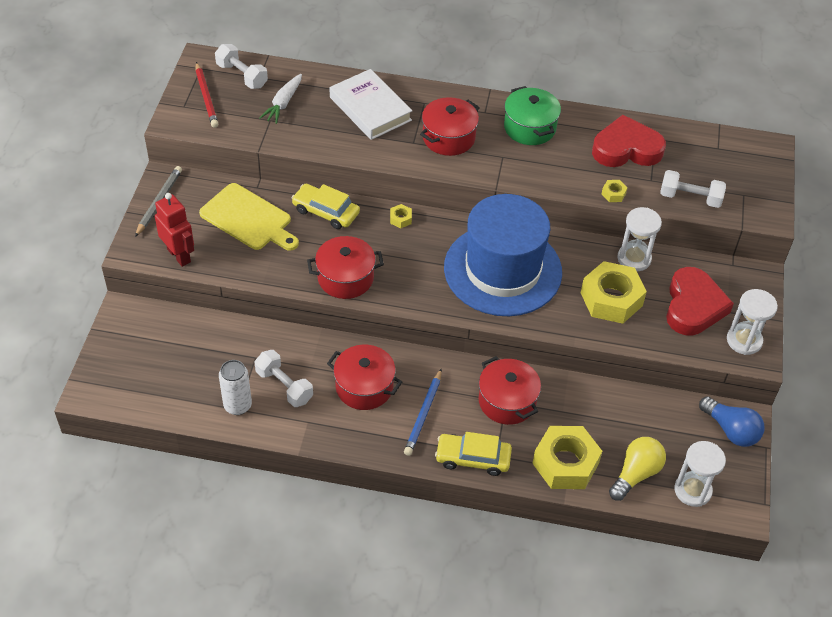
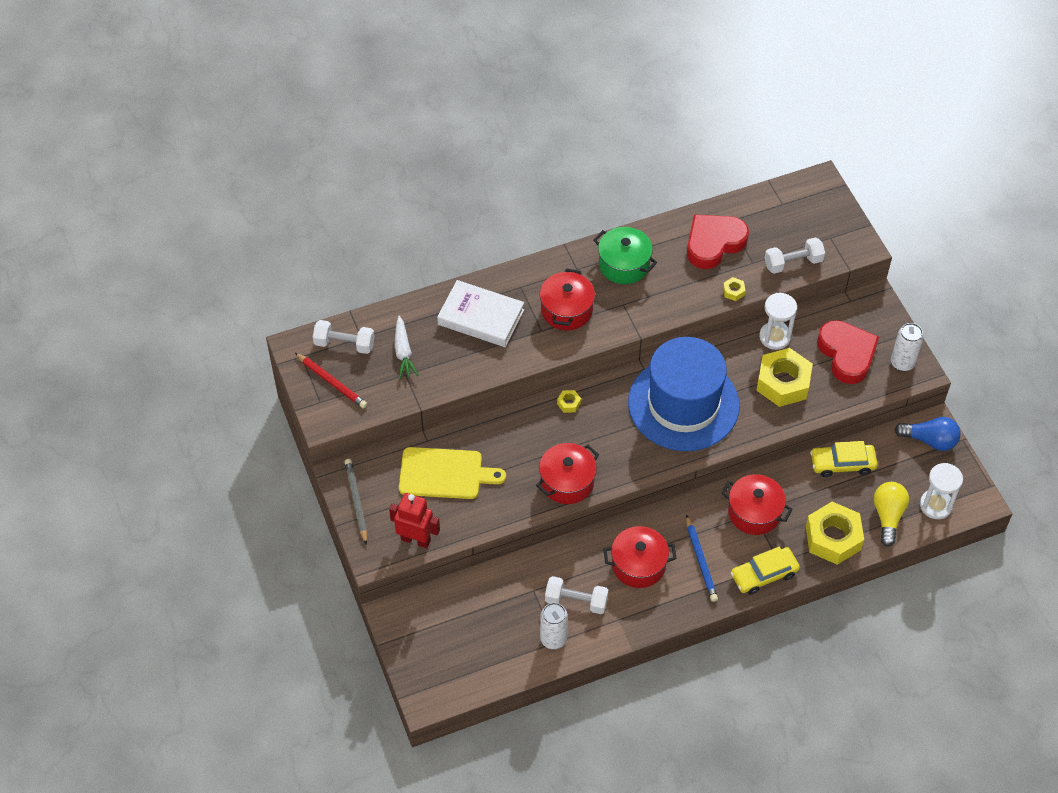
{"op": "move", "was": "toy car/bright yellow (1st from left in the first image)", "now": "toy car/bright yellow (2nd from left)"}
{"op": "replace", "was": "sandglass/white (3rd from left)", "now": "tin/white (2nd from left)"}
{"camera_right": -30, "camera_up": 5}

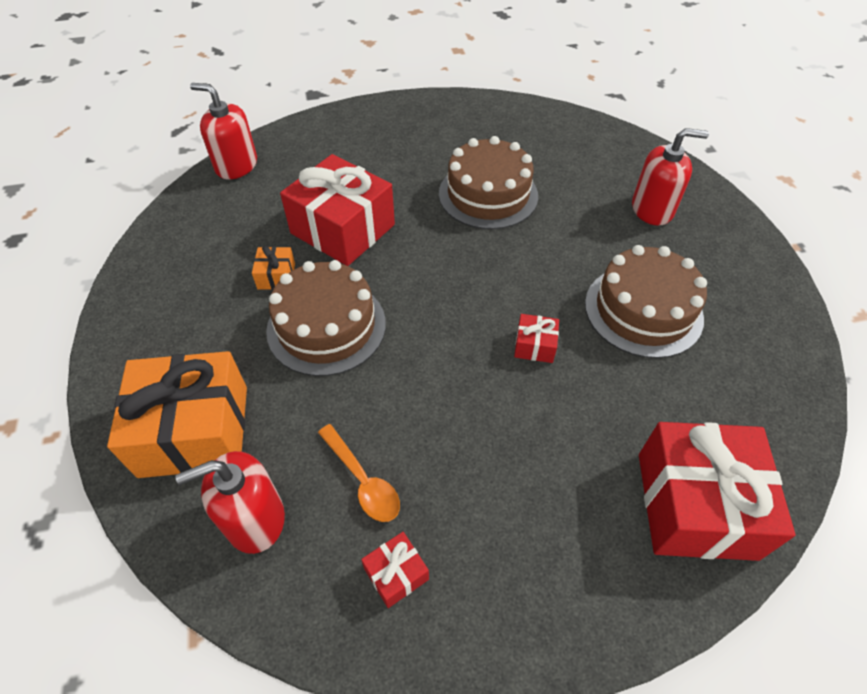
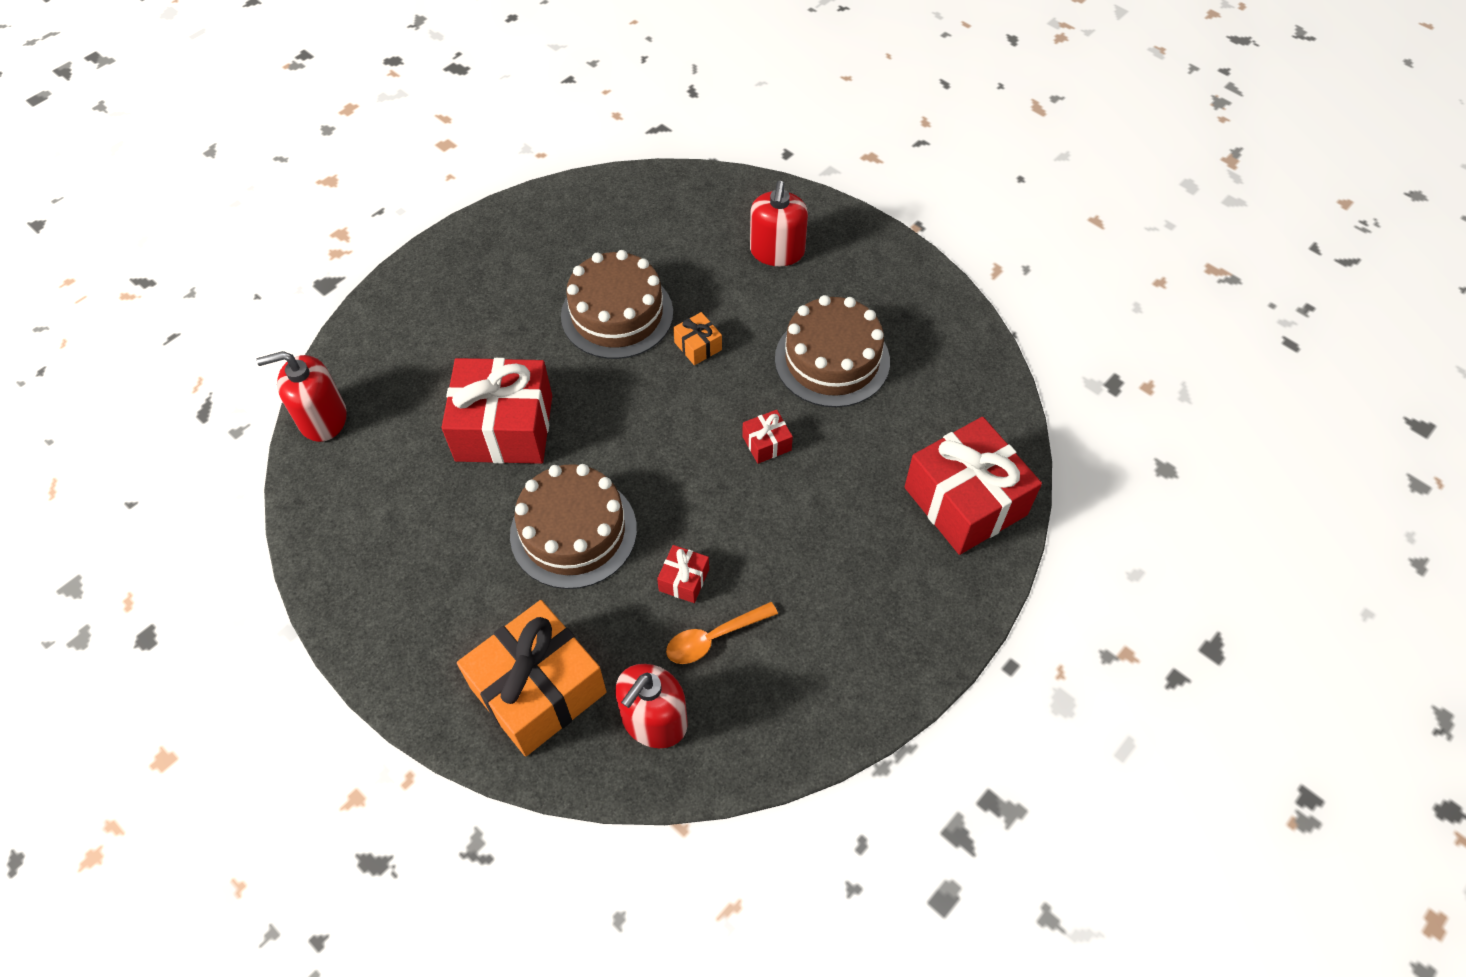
{"op": "move", "was": "gift/bright orange (2nd from left)"}
{"op": "rotate", "was": "spoon/bright orange", "clockwise": 135}
{"op": "move", "was": "gift/red (2nd from left)"}
{"op": "rotate", "was": "pump bottle/red (3rd from left)", "clockwise": 135}
{"camera_right": -35, "camera_up": 5}

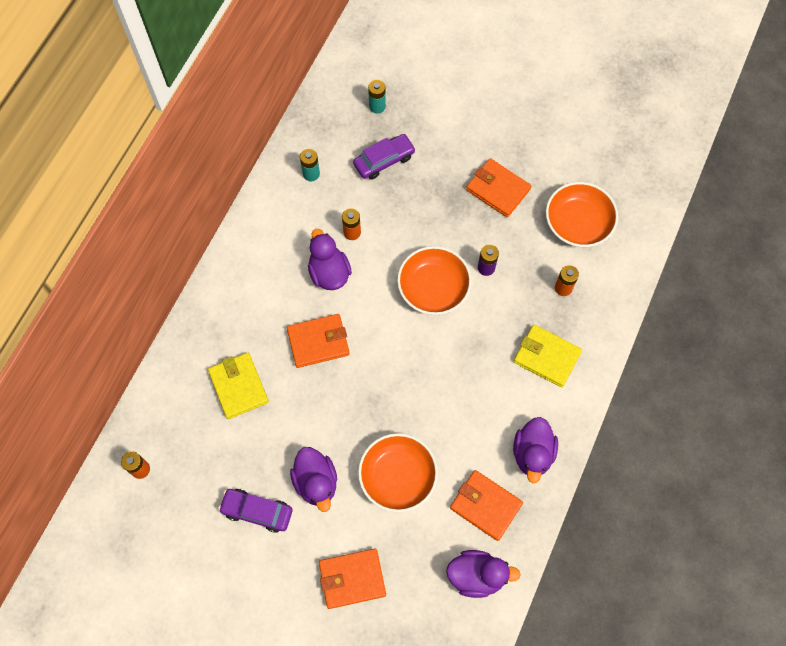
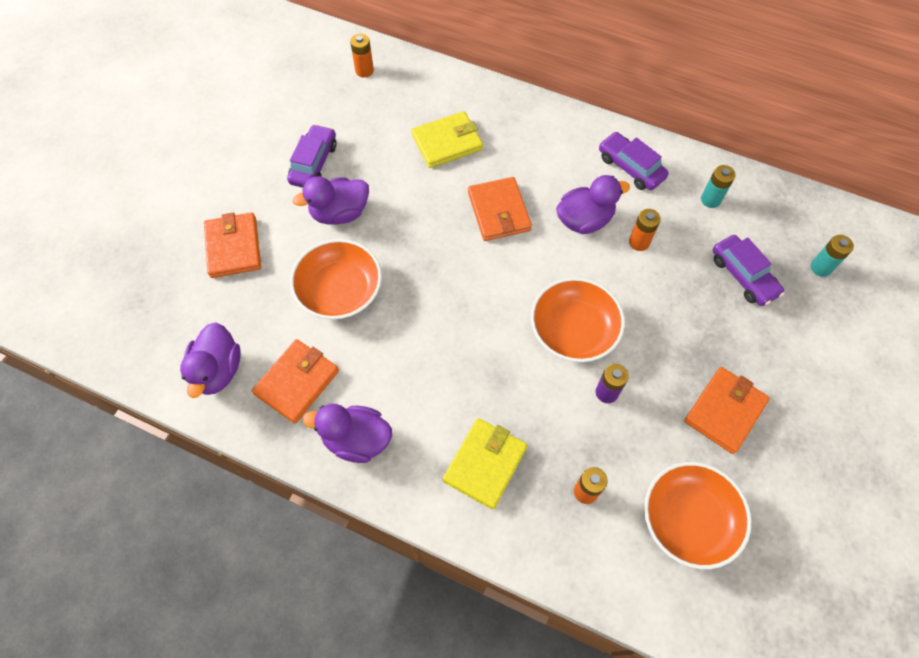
{"op": "insert", "now": "toy car/purple (2nd from left)"}
{"camera_right": 90, "camera_up": -5}

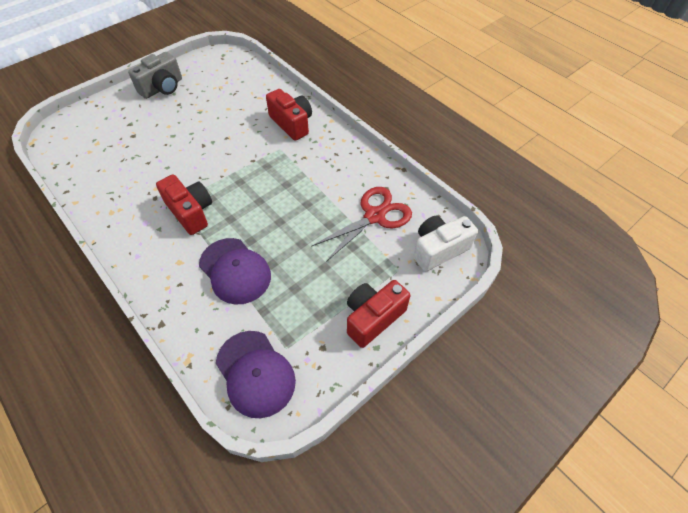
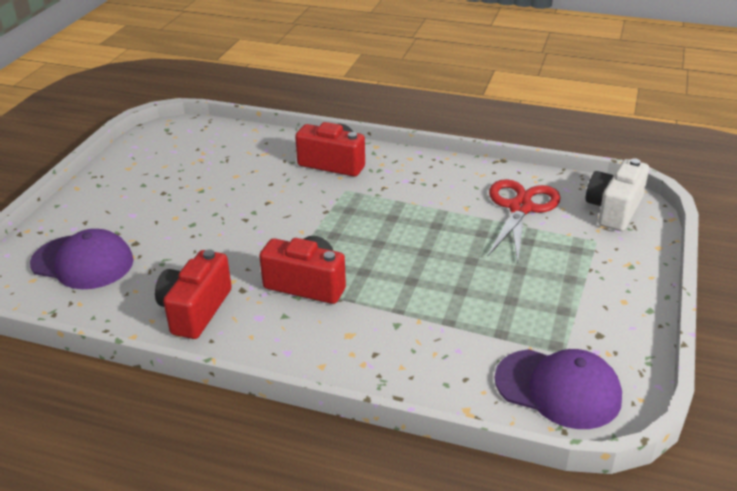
{"op": "delete", "was": "photo camera/gray"}
{"op": "move", "was": "cap/purple (1st from left)"}
{"op": "move", "was": "photo camera/red (3rd from left in the first image)", "now": "photo camera/red (1st from left)"}
{"camera_right": -30, "camera_up": -20}

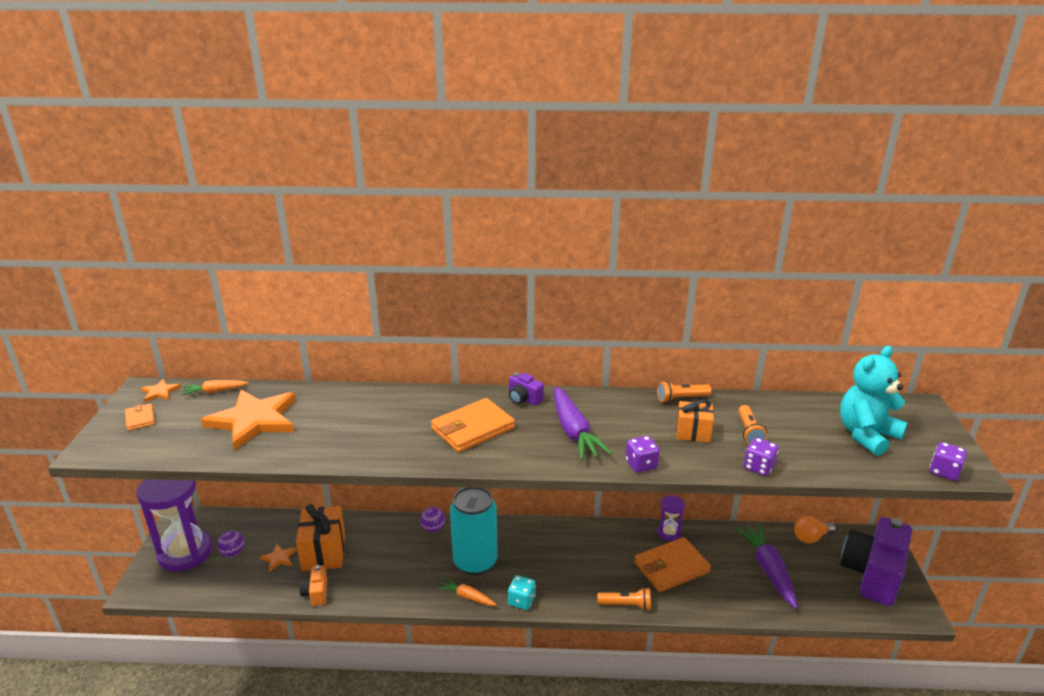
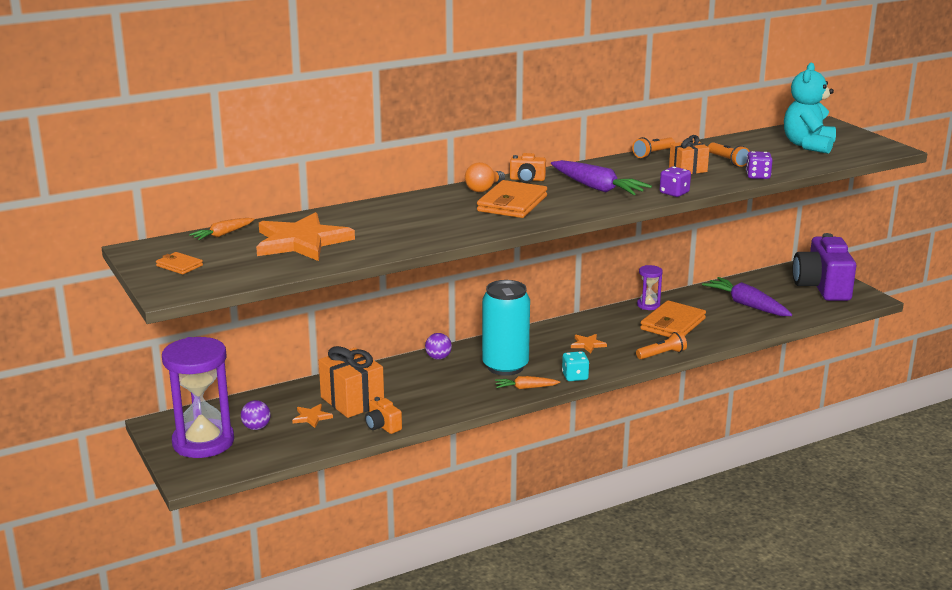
{"op": "move", "was": "star/bright orange (1st from left in the first image)", "now": "star/bright orange (3rd from left)"}
{"op": "recolor", "was": "photo camera/purple (1st from left)", "now": "photo camera/bright orange (2nd from left)"}
{"op": "move", "was": "light bulb/bright orange"}
{"op": "delete", "was": "die/purple (3rd from left)"}
{"camera_right": -30, "camera_up": -5}

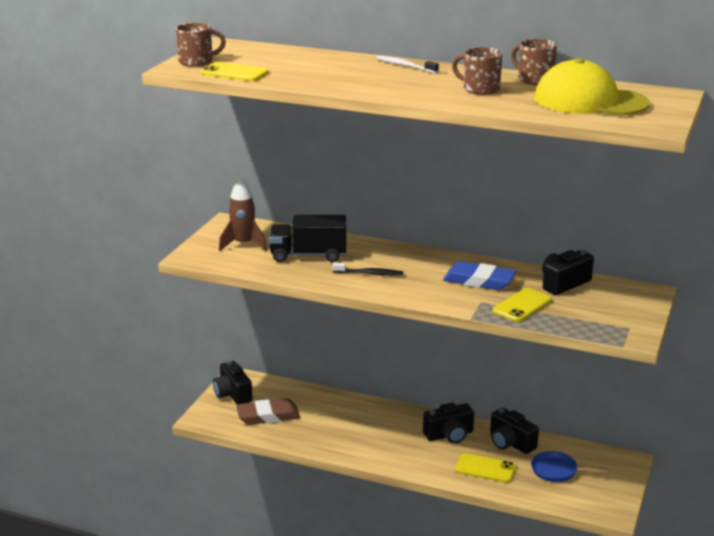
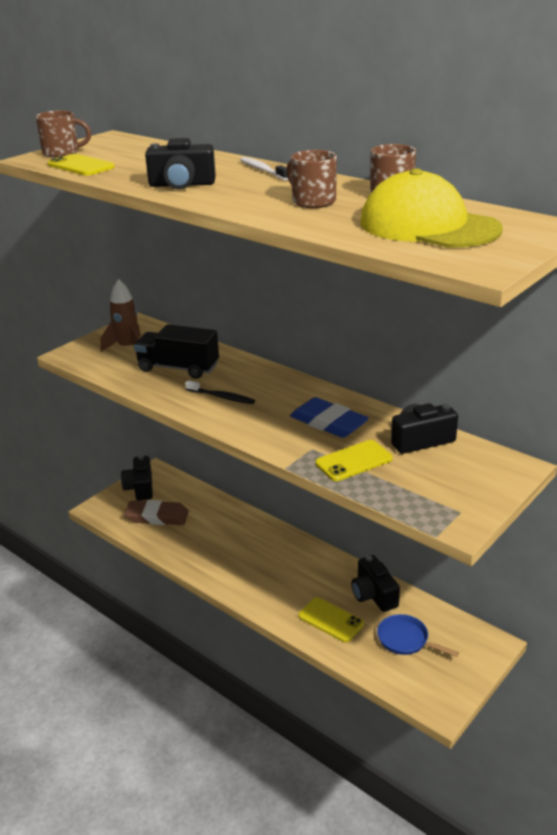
{"op": "move", "was": "photo camera/jet-black (2nd from left)"}
{"camera_right": 20, "camera_up": 5}

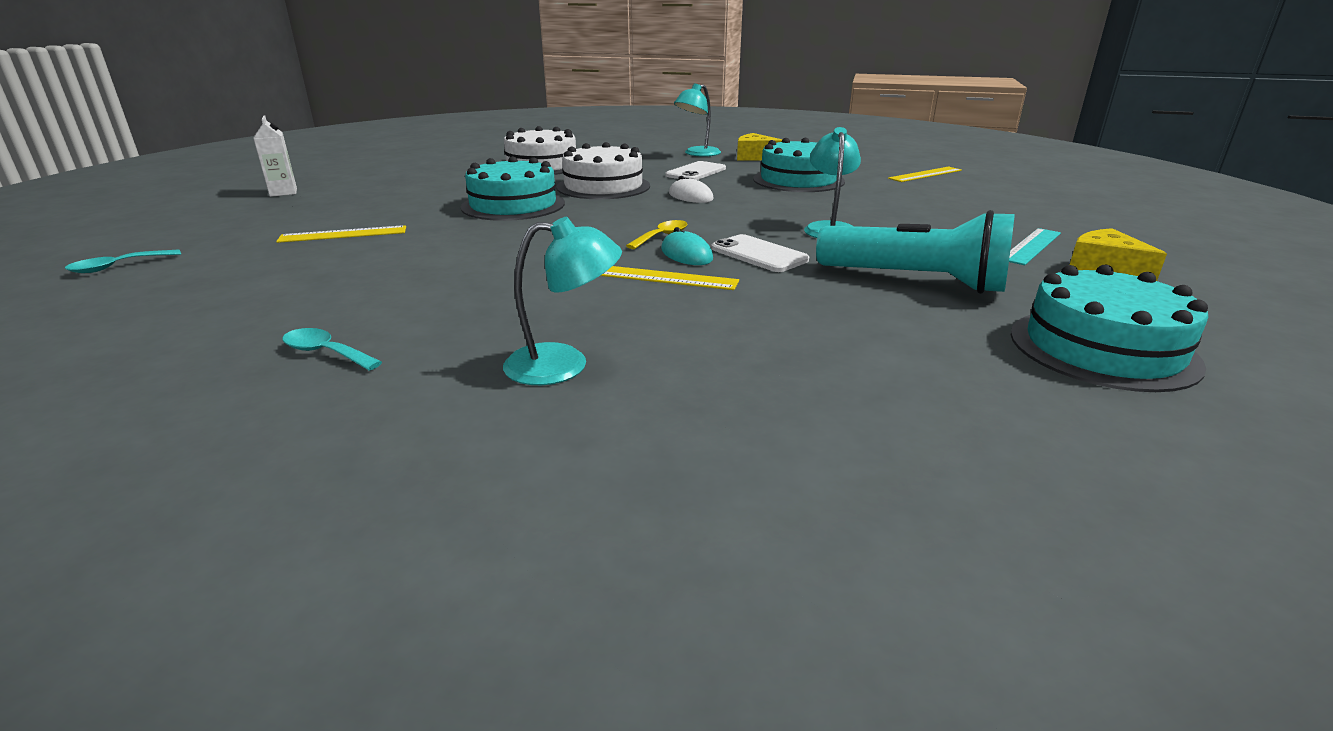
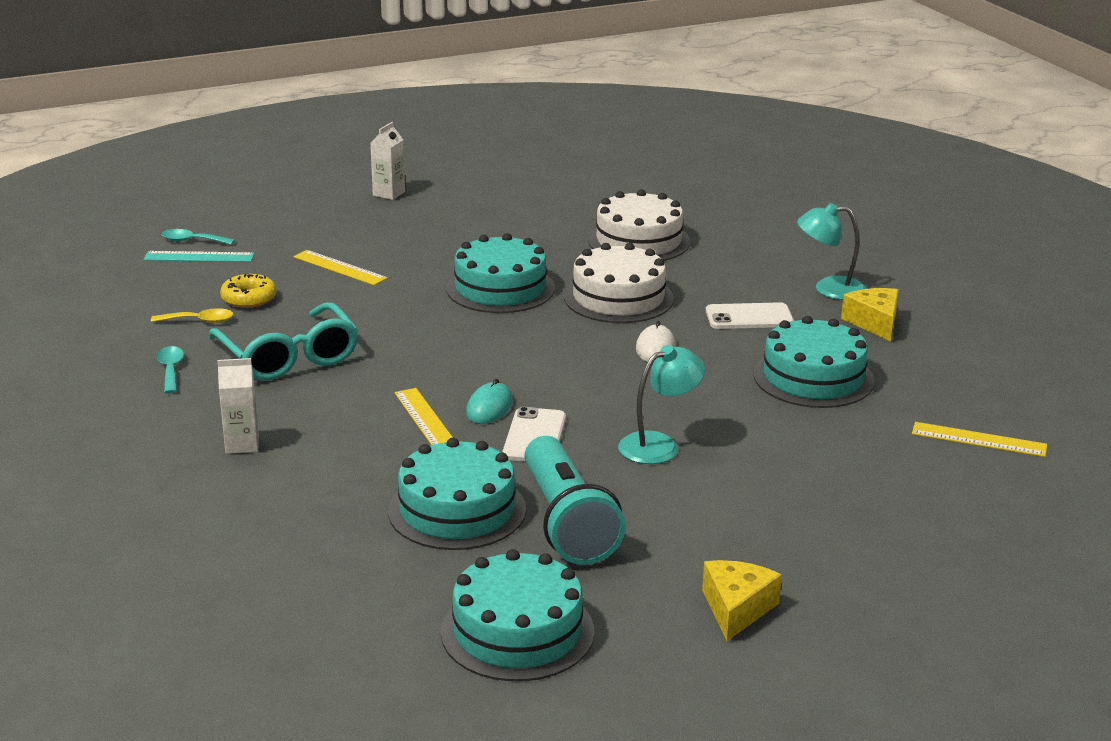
{"op": "replace", "was": "reading lamp/teal (1st from left)", "now": "milk carton/white (1st from left)"}
{"op": "move", "was": "spoon/bright yellow"}
{"op": "move", "was": "measuring stick/teal"}
{"op": "insert", "now": "glasses/teal"}
{"op": "insert", "now": "donut/bright yellow"}
{"op": "insert", "now": "layer cake/teal (1st from left)"}
{"camera_right": 50, "camera_up": 0}

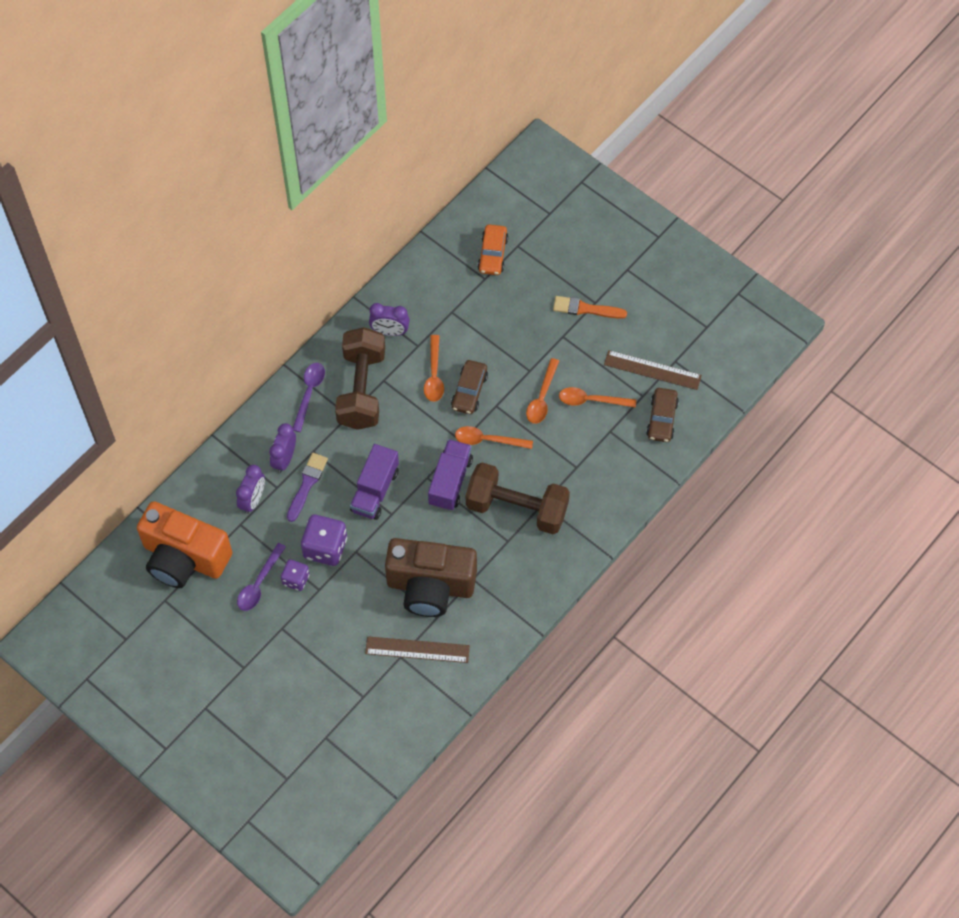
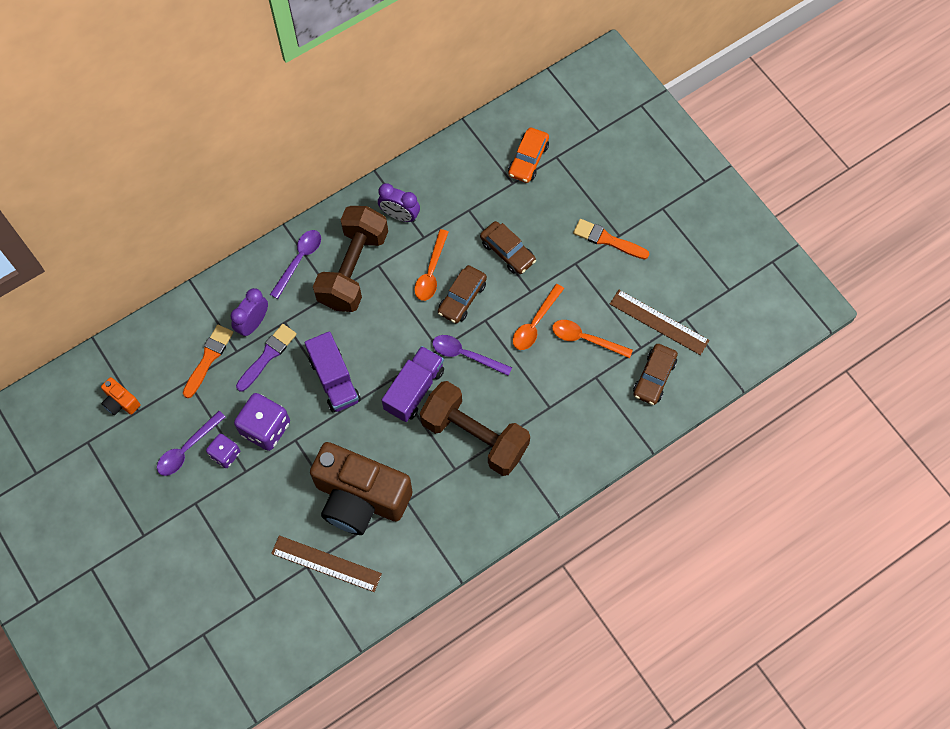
{"op": "resize", "was": "photo camera/bright orange", "ratio": 0.4}
{"op": "replace", "was": "alarm clock/purple (1st from left)", "now": "brush/bright orange (1st from left)"}
{"op": "rotate", "was": "truck/purple (1st from left)", "clockwise": -60}
{"op": "recolor", "was": "spoon/bright orange (2nd from left)", "now": "spoon/purple (3rd from left)"}
{"op": "insert", "now": "toy car/dark brown (2nd from left)"}
{"camera_right": 15, "camera_up": 5}

